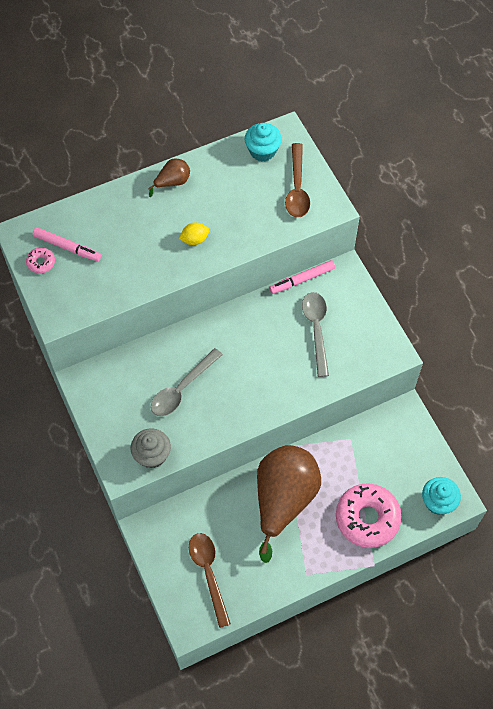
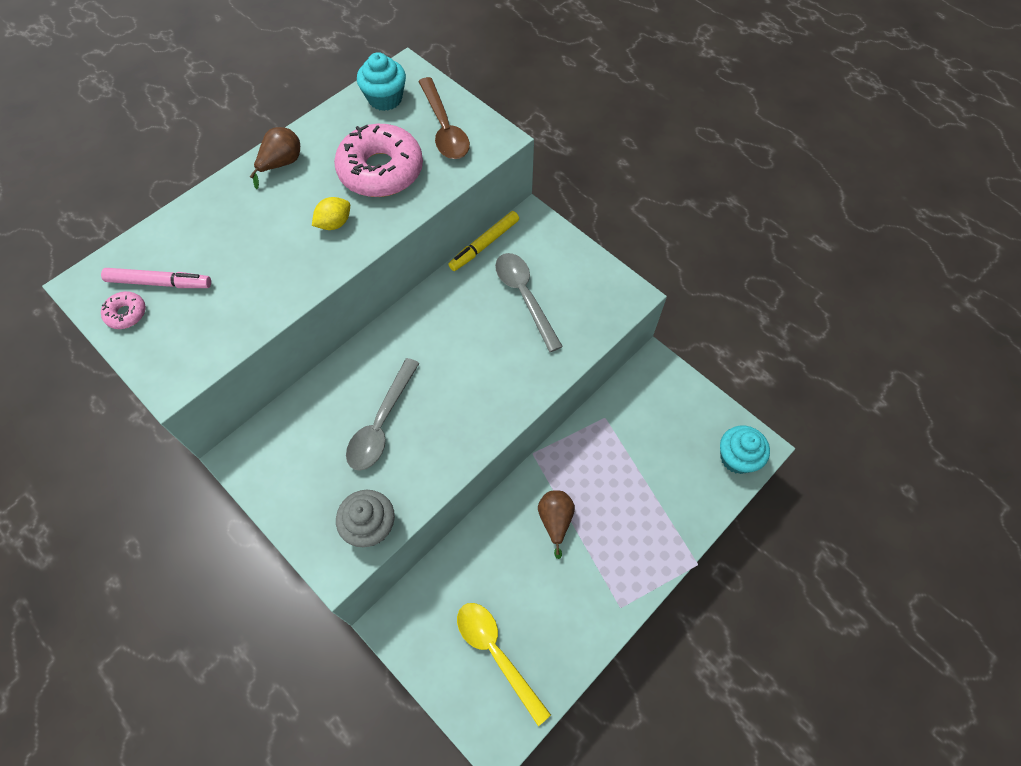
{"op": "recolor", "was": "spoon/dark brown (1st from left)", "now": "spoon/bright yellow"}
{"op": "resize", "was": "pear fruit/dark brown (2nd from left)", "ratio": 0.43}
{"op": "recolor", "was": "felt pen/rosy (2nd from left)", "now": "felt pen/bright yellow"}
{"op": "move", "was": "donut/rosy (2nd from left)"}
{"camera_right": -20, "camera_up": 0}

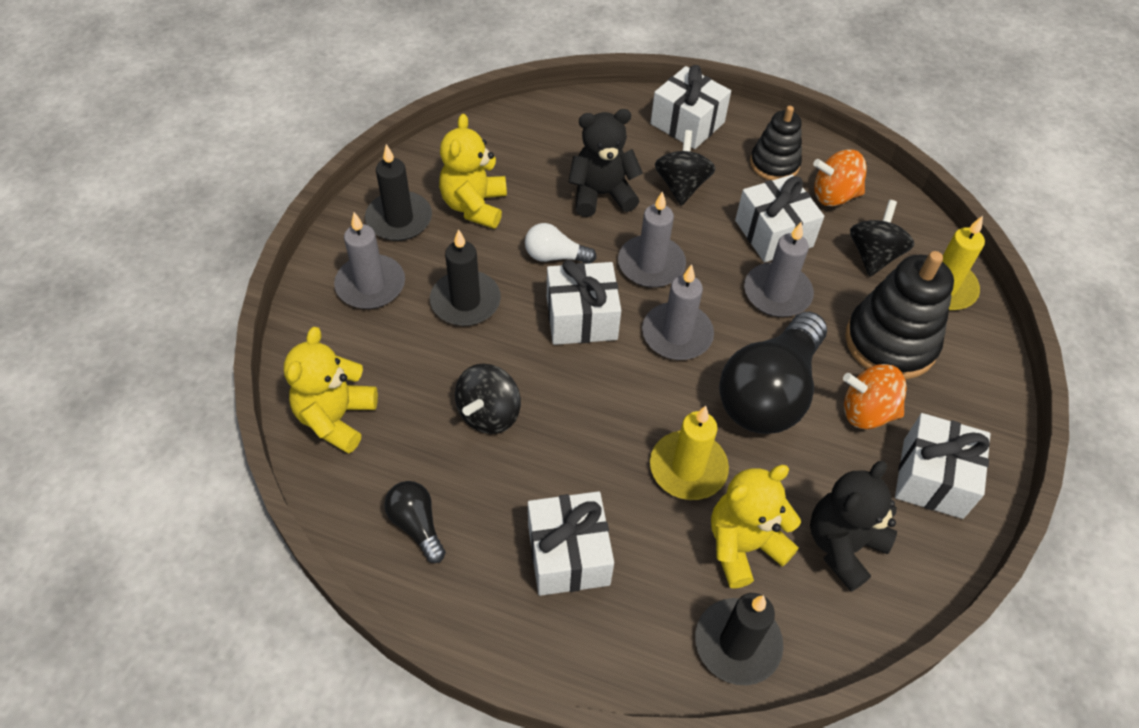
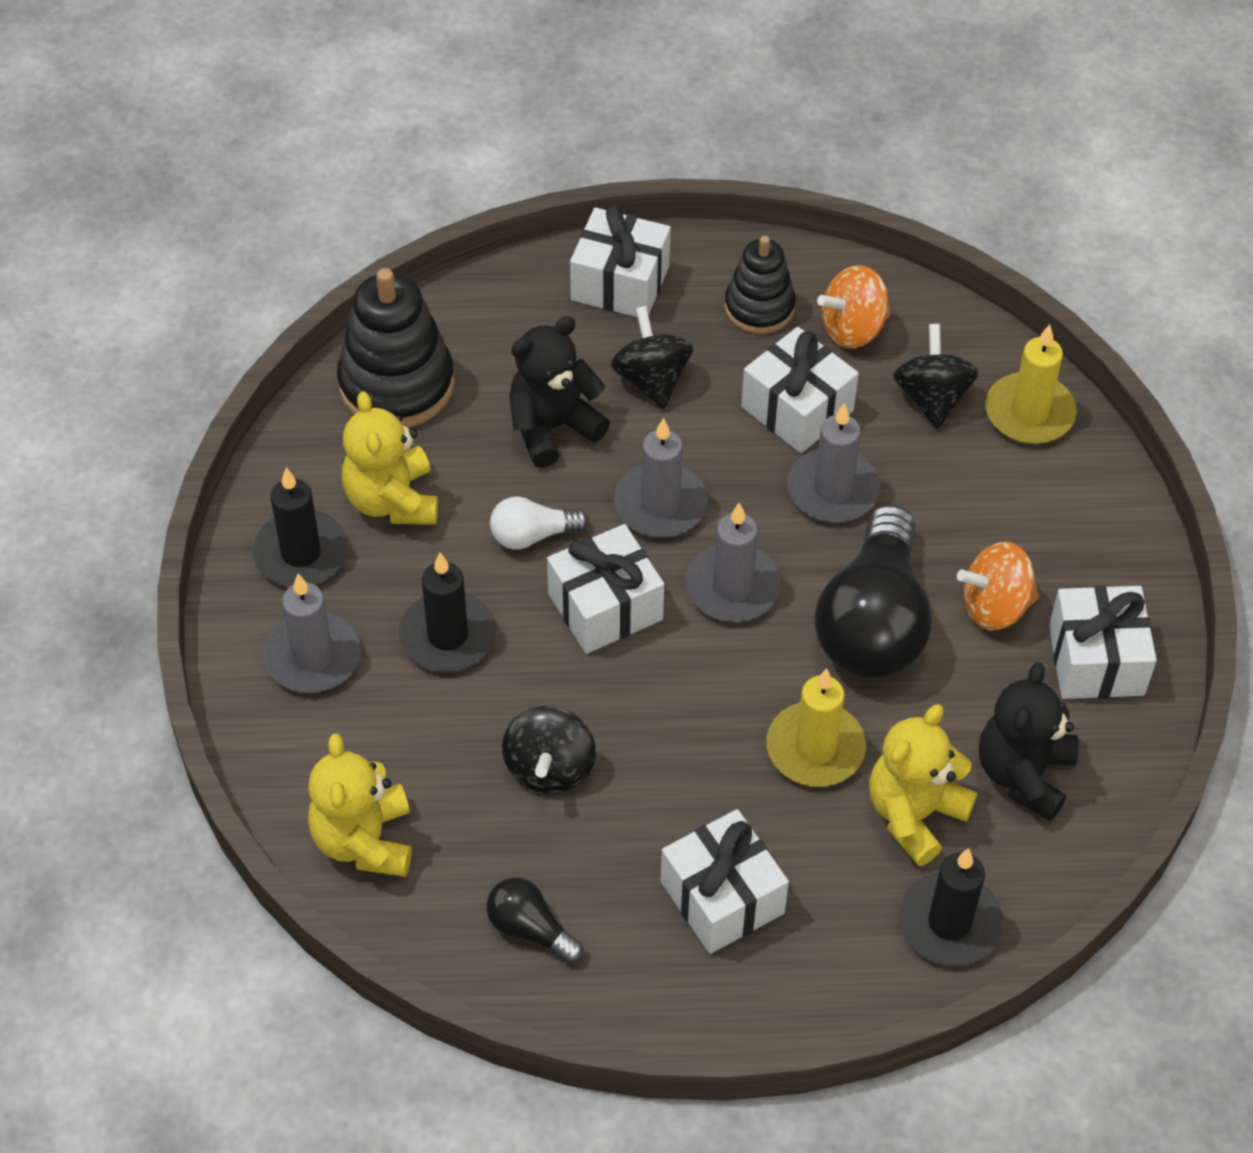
{"op": "move", "was": "ring stacker/jet-black (2nd from left in the first image)", "now": "ring stacker/jet-black (1st from left)"}
{"camera_right": -20, "camera_up": 0}

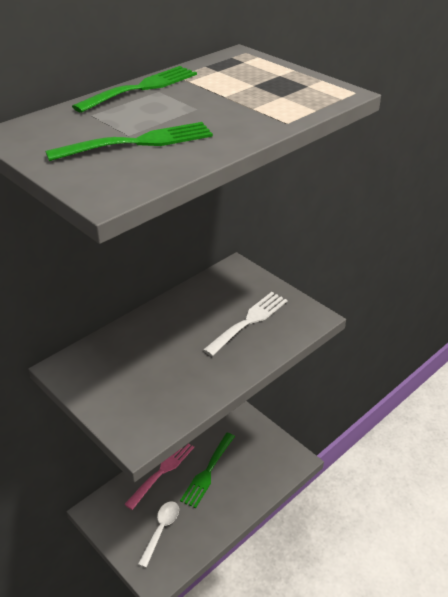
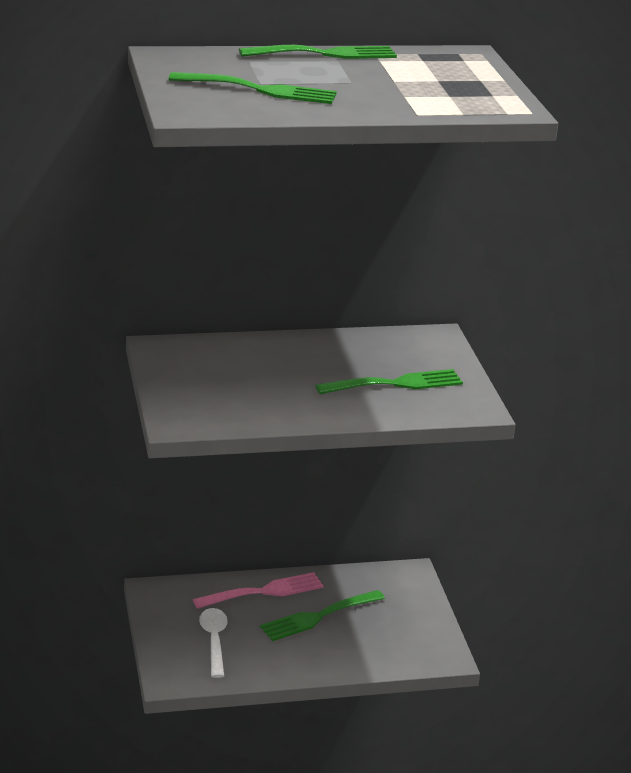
{"op": "rotate", "was": "spoon/white", "clockwise": -60}
{"op": "recolor", "was": "fork/white", "now": "fork/green (4th from left)"}
{"camera_right": 30, "camera_up": -10}

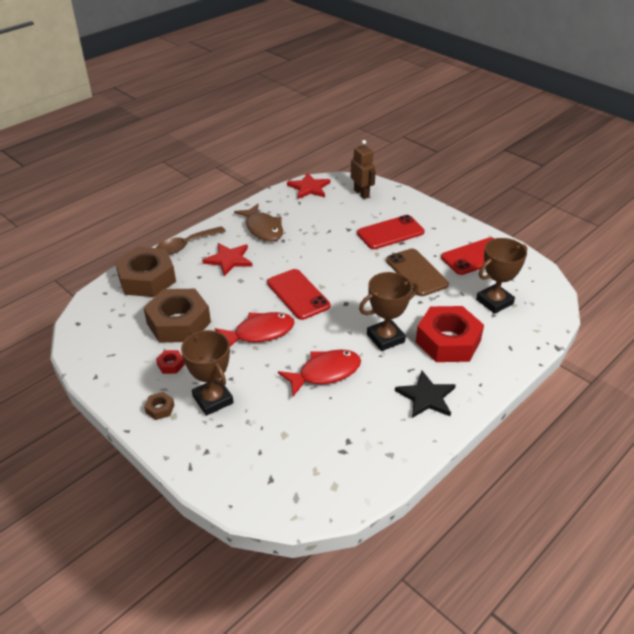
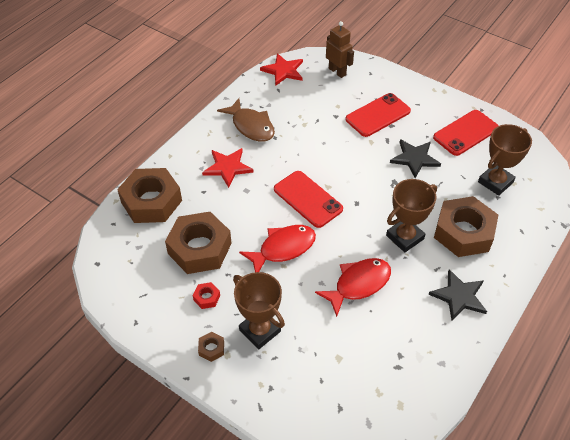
{"op": "delete", "was": "spoon/dark brown"}
{"op": "replace", "was": "mobile phone/dark brown", "now": "star/jet-black (1st from left)"}
{"op": "recolor", "was": "hex nut/red (2nd from left)", "now": "hex nut/dark brown (4th from left)"}
{"camera_right": -10, "camera_up": 10}

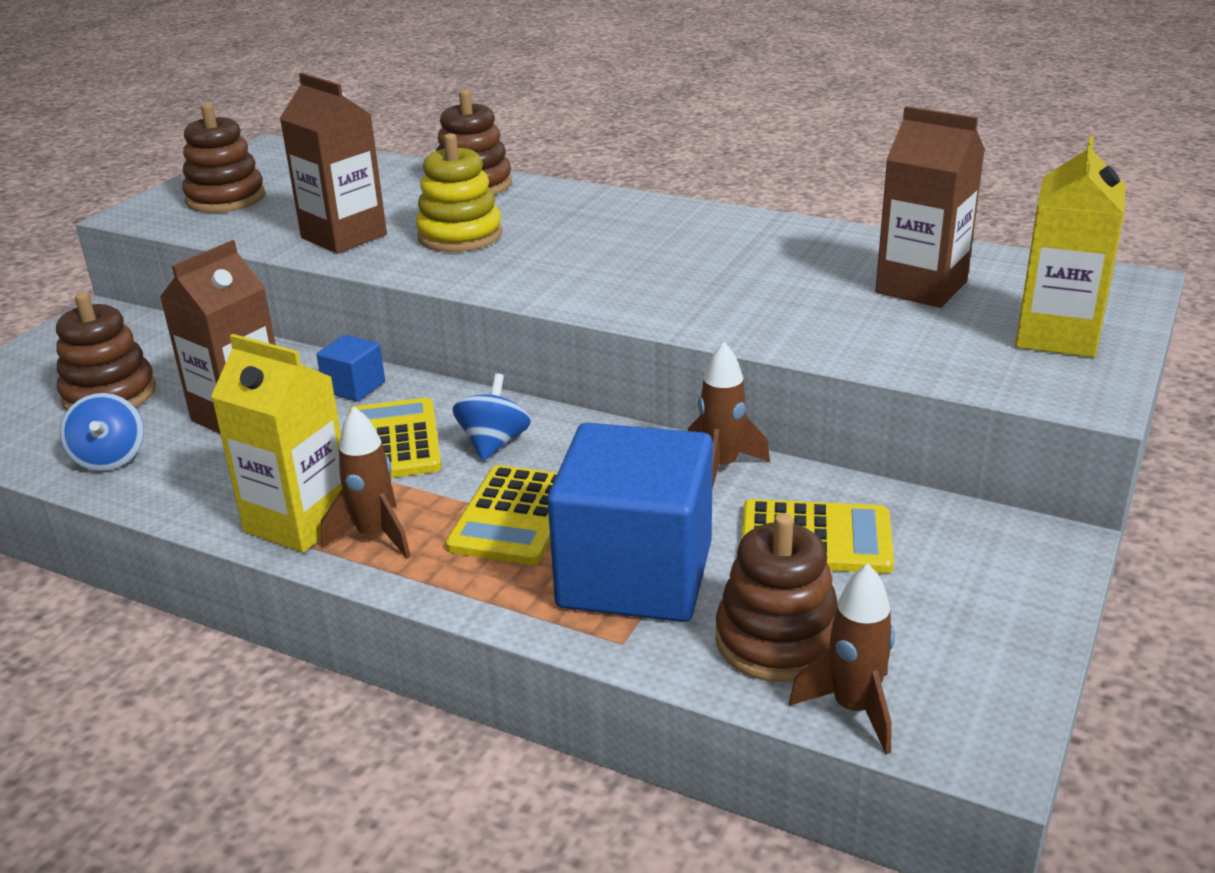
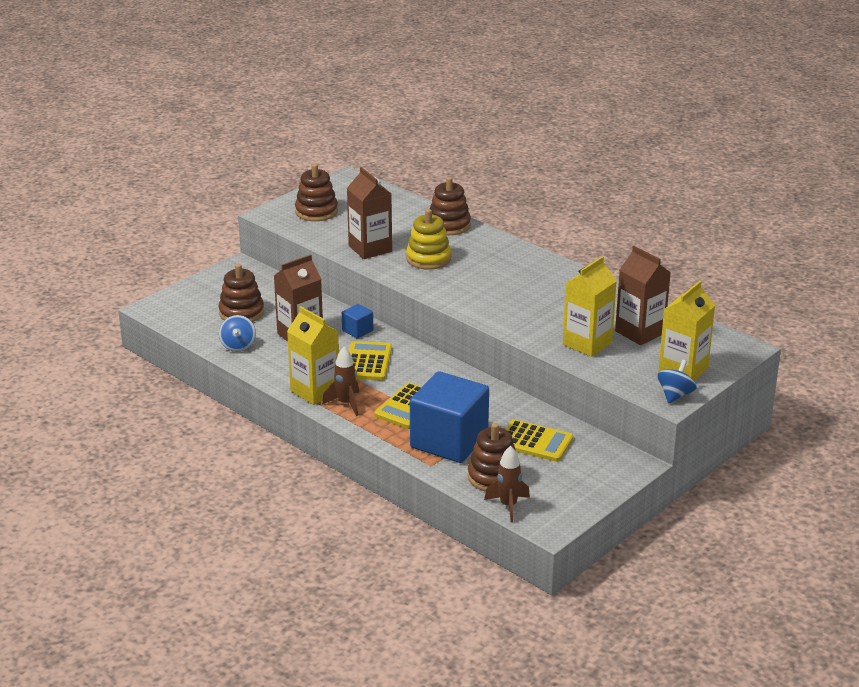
{"op": "move", "was": "spinning top/cobalt (2nd from left)"}
{"op": "delete", "was": "toy rocket/dark brown (2nd from left)"}
{"op": "insert", "now": "milk carton/bright yellow (2nd from left)"}
{"camera_right": 15, "camera_up": 0}

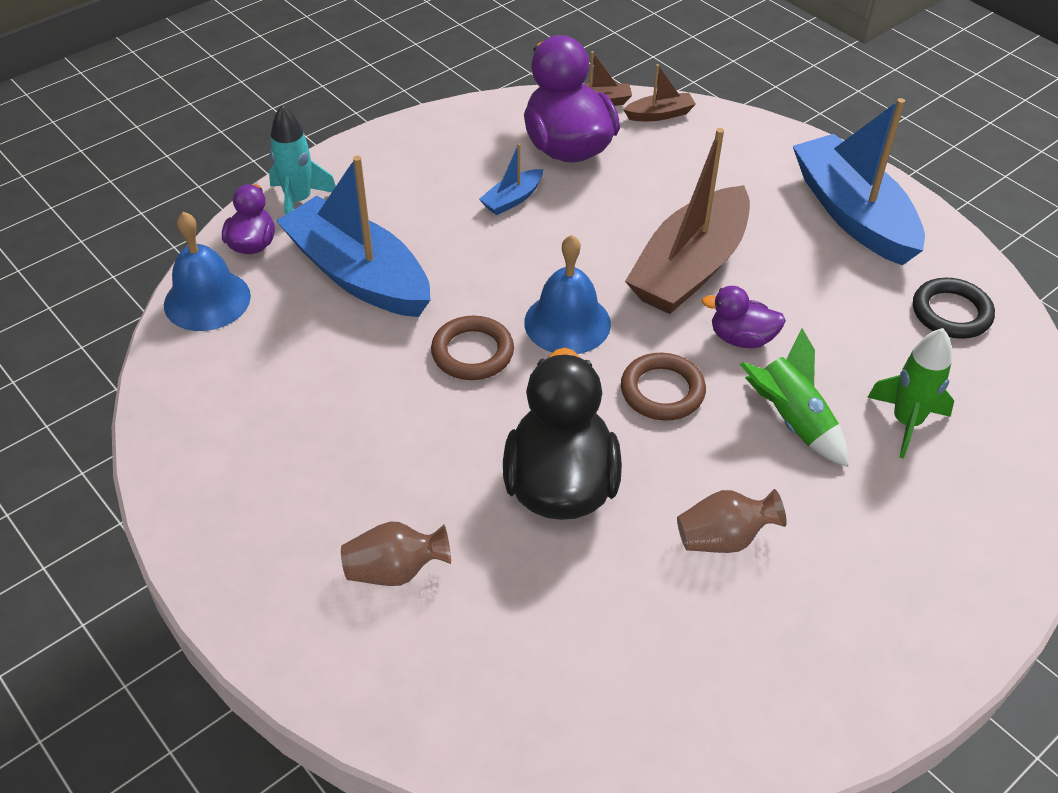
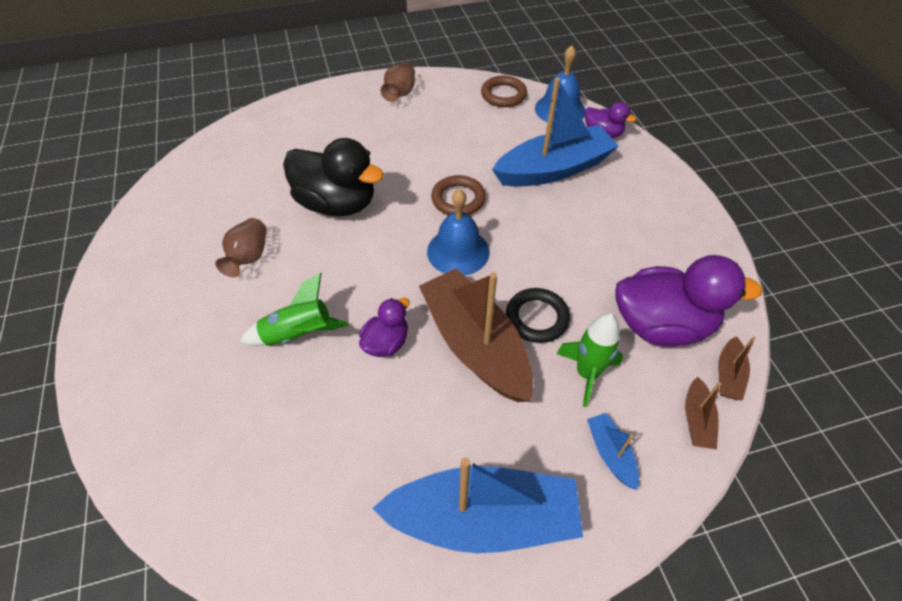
{"op": "delete", "was": "toy rocket/teal"}
{"op": "move", "was": "vase/dark brown (1st from left in the first image)", "now": "vase/dark brown (2nd from left)"}
{"op": "move", "was": "toy boat/cobalt (2nd from left in the first image)", "now": "toy boat/cobalt (3rd from left)"}
{"op": "move", "was": "hoop/dark brown (2nd from left)"}
{"op": "move", "was": "toy rocket/green (2nd from left)"}
{"op": "move", "was": "hoop/jet-black"}
{"camera_right": 115, "camera_up": 5}

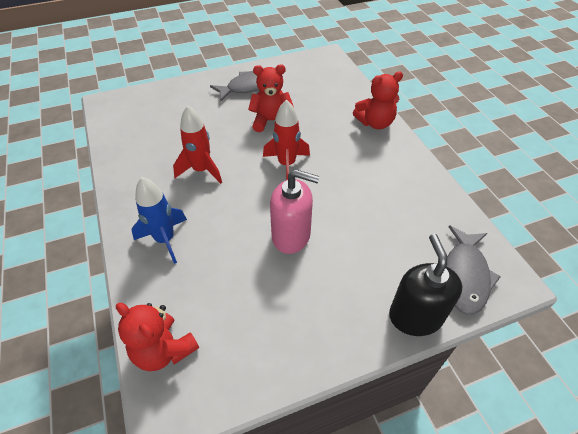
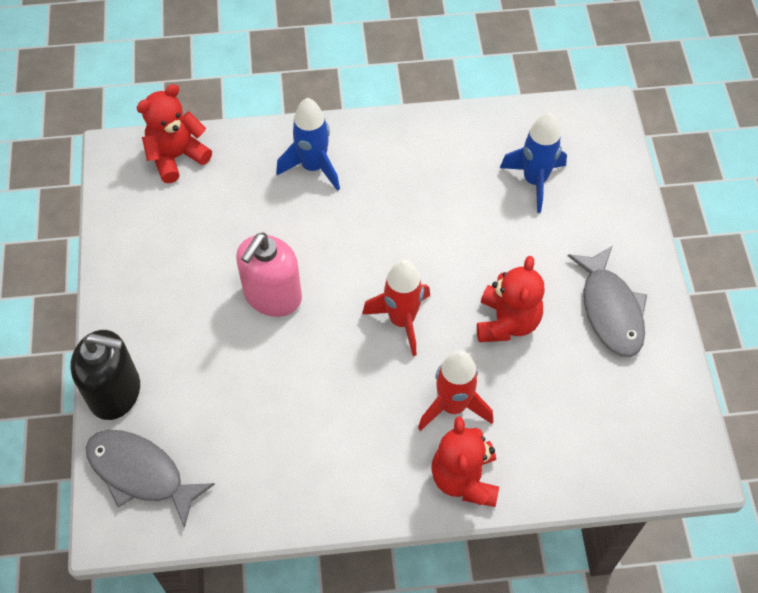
{"op": "move", "was": "toy rocket/red (1st from left in the first image)", "now": "toy rocket/red (2nd from left)"}
{"op": "insert", "now": "toy rocket/cobalt (2nd from left)"}
{"camera_right": 105, "camera_up": 10}

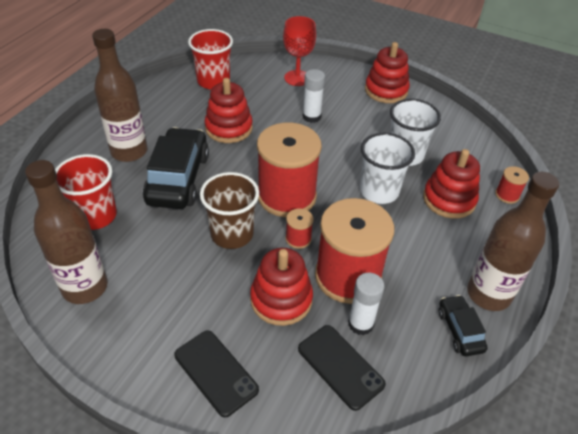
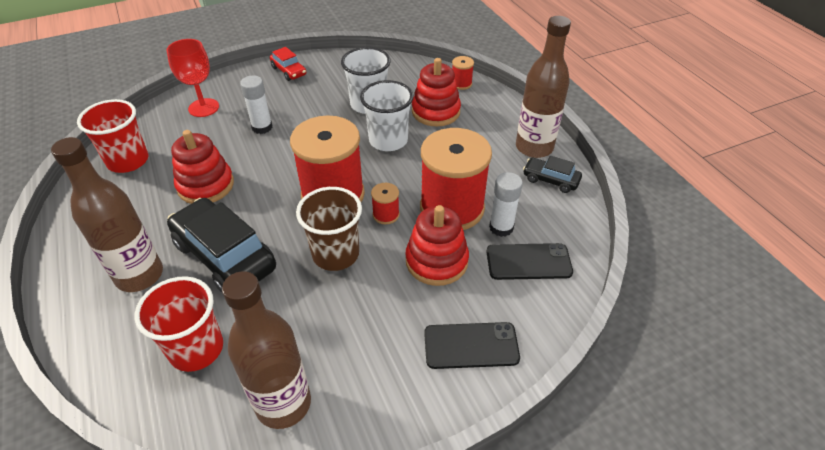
{"op": "replace", "was": "ring stacker/red (3rd from left)", "now": "toy car/red"}
{"camera_right": -50, "camera_up": 0}

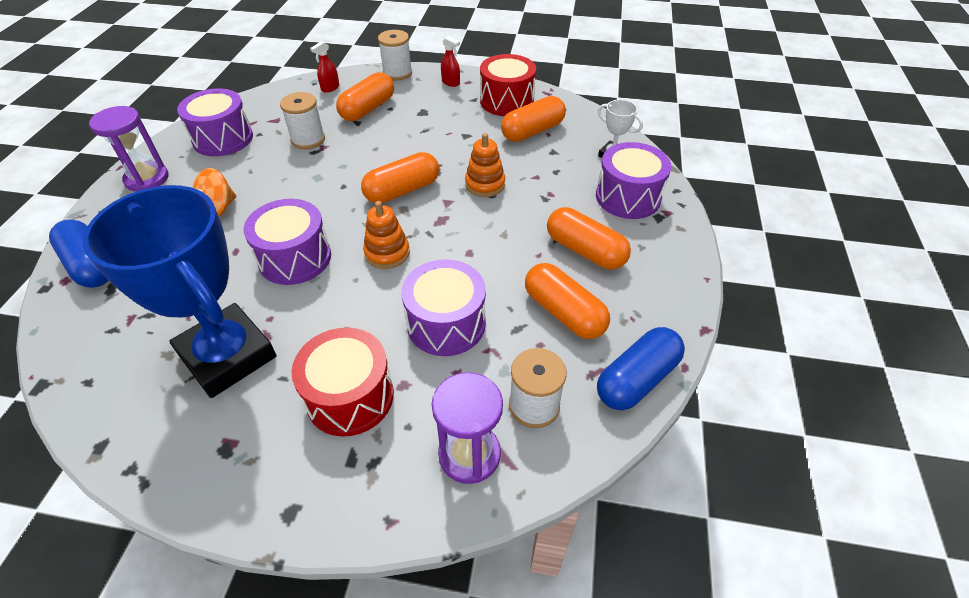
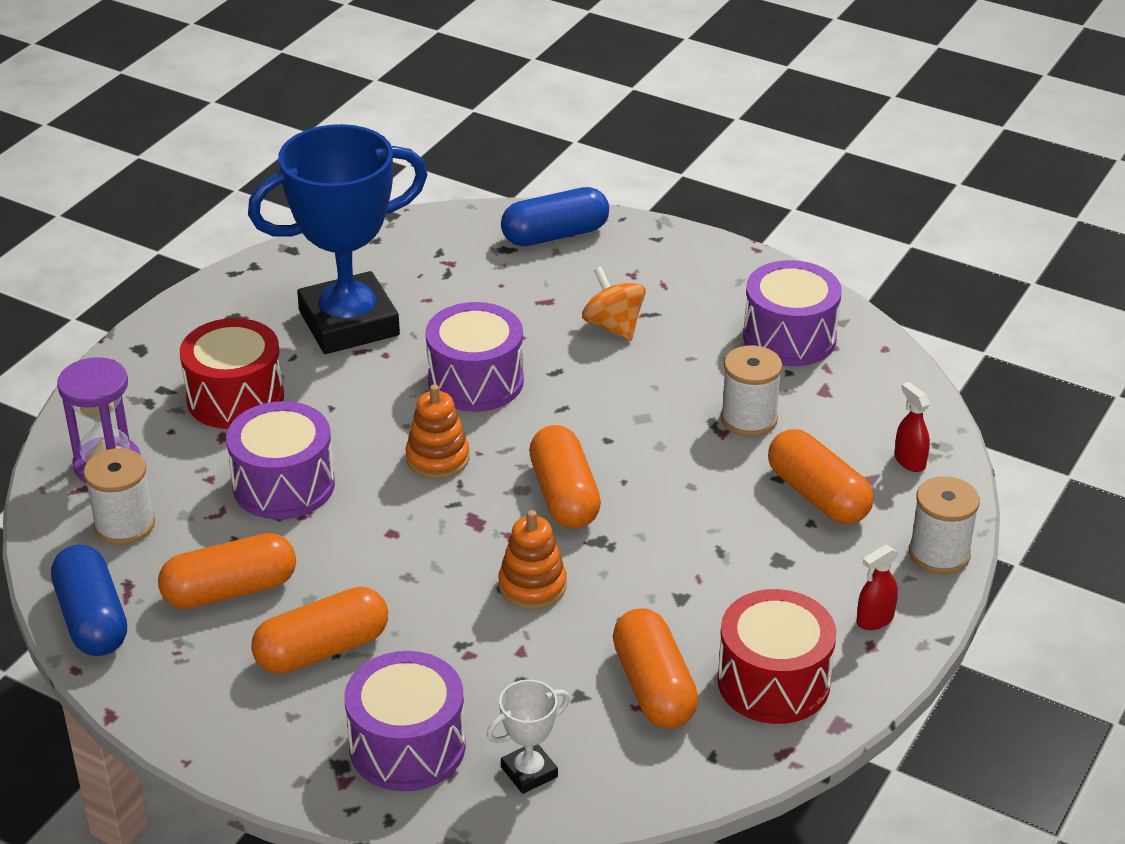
{"op": "delete", "was": "sandglass/purple (1st from left)"}
{"camera_right": 110, "camera_up": -10}

